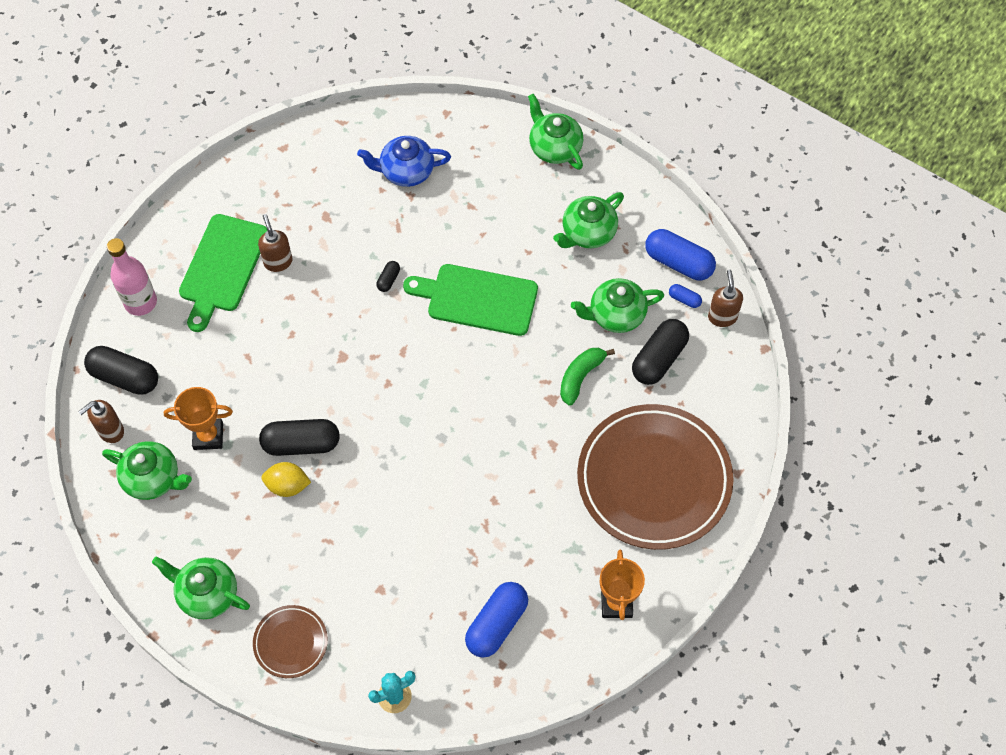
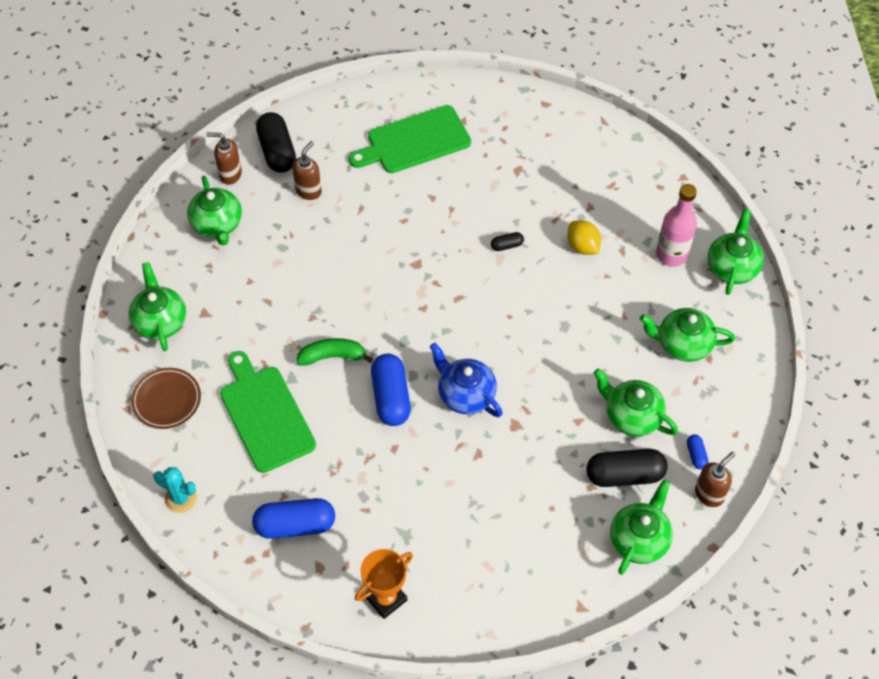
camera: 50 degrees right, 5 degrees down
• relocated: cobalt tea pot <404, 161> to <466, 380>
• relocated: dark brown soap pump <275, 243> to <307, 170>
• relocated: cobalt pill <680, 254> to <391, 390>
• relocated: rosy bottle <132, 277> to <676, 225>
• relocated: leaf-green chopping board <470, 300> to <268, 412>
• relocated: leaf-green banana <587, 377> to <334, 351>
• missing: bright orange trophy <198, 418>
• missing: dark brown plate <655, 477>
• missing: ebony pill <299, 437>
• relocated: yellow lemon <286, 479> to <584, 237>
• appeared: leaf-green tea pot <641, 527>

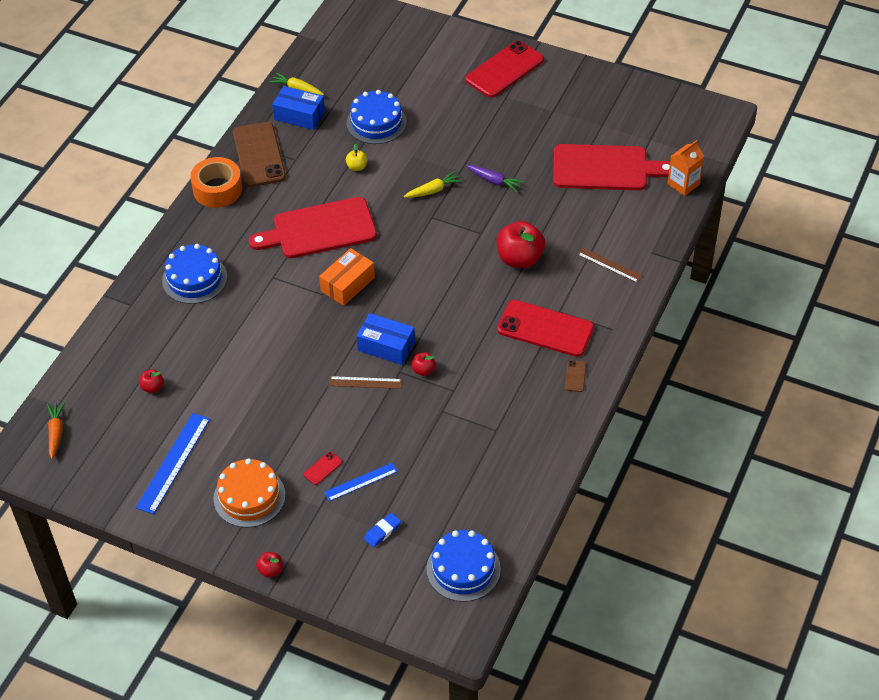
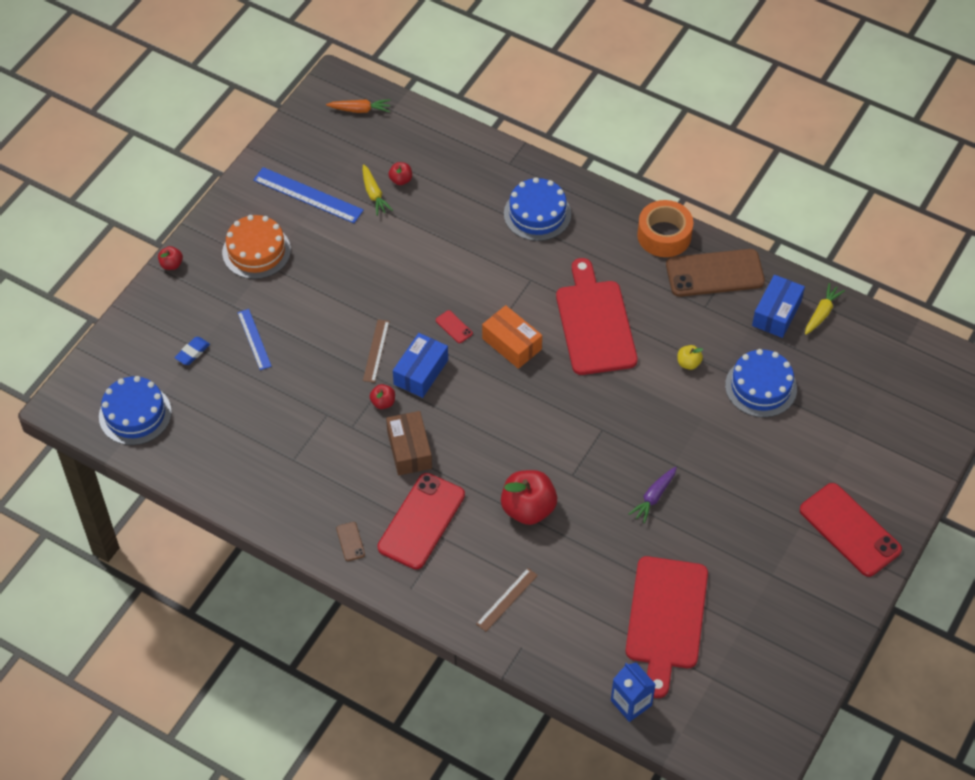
camera: 95 degrees right, 5 degrees up
• colour: bright orange juice carton <686, 168> to cobalt juice carton <633, 692>
• relocated: yellow carrot <433, 184> to <378, 190>
• spun: dark brown mobile phone <575, 376> = <350, 541> 60 degrees clockwise
• relocated: crimson mobile phone <323, 468> to <454, 326>
• spun: cobalt pencil eraser <382, 530> = <192, 351> 75 degrees clockwise
• appeared: dark brown package <409, 443>

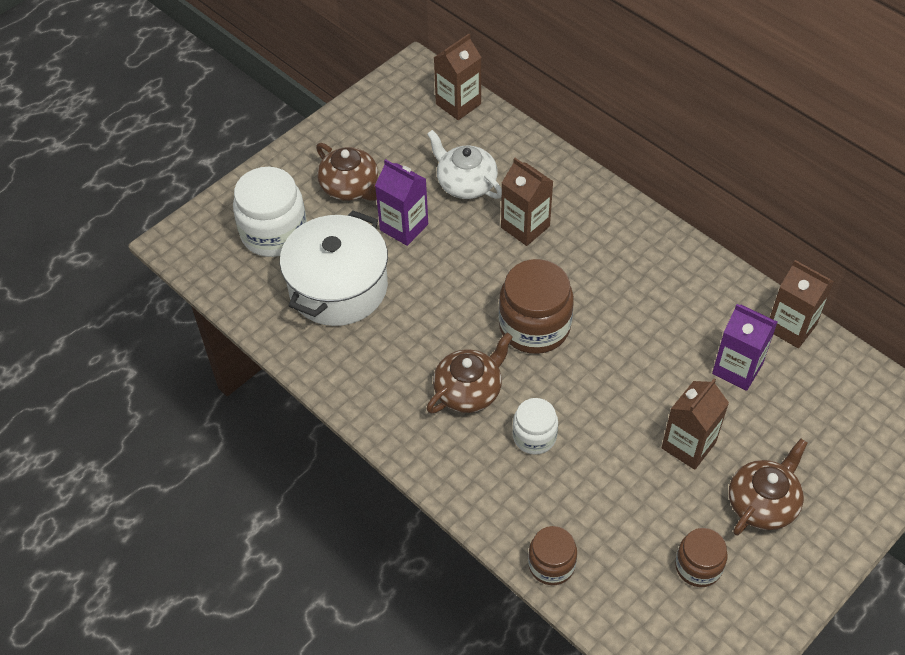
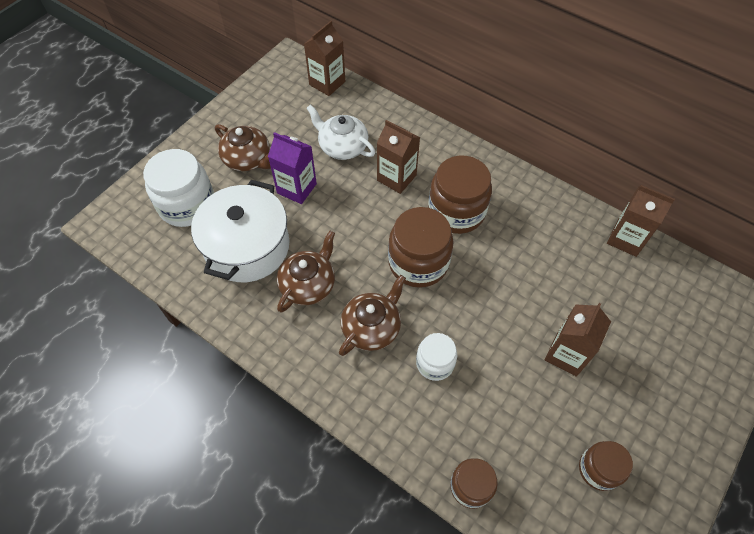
camera: 10 degrees left, 5 degrees up
• missing: royal purple juice carton <744, 347>
• relocated: dark brown tea pot <768, 487> to <306, 272>
• appeared: dark brown preserve jar <460, 195>

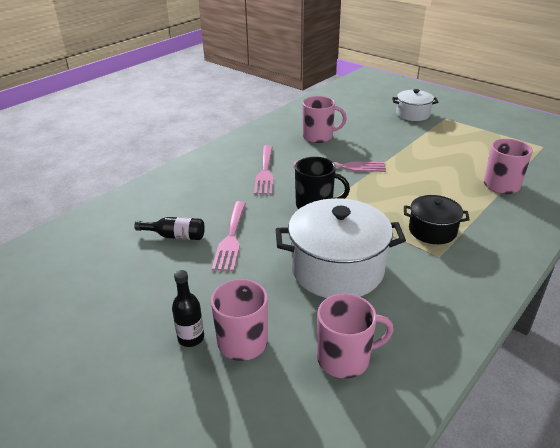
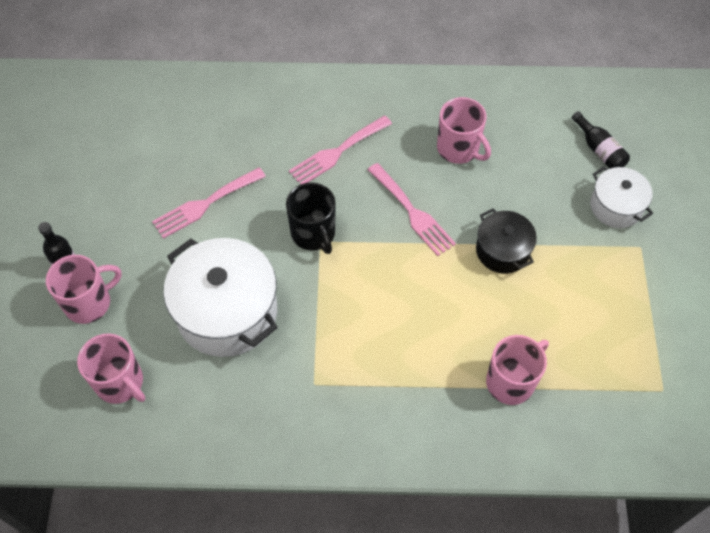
camera: 50 degrees right, 25 degrees up
• relocated: ebony stockpot <437, 219> to <506, 241>
• relocated: ebony bottle <169, 228> to <601, 140>

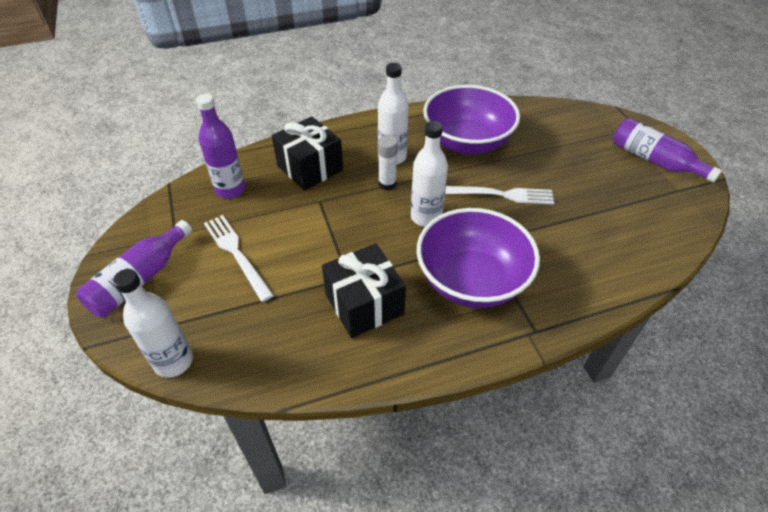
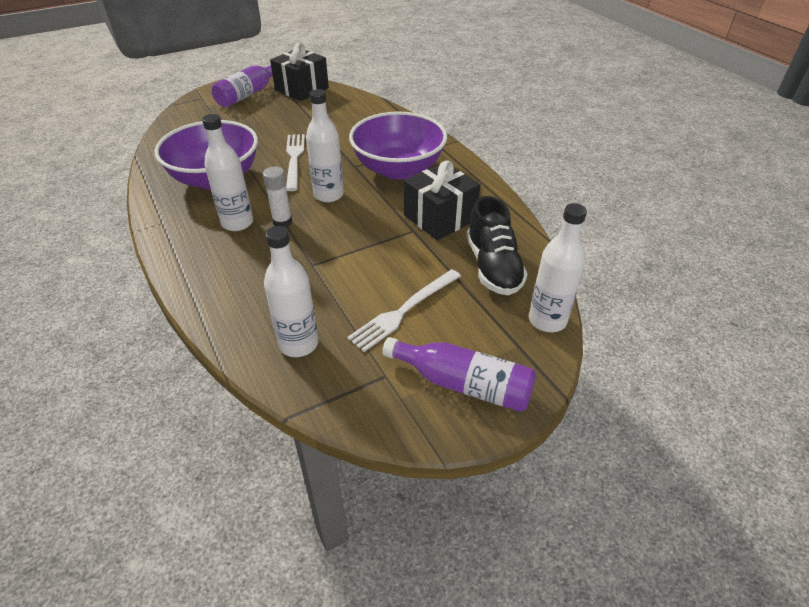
camera: 100 degrees left, 5 degrees down
• colour: royal purple bottle <220, 146> to pure white bottle <291, 291>
• relocated: ebony wrapped gift <307, 153> to <299, 72>
• appeared: ebony sneaker <497, 245>

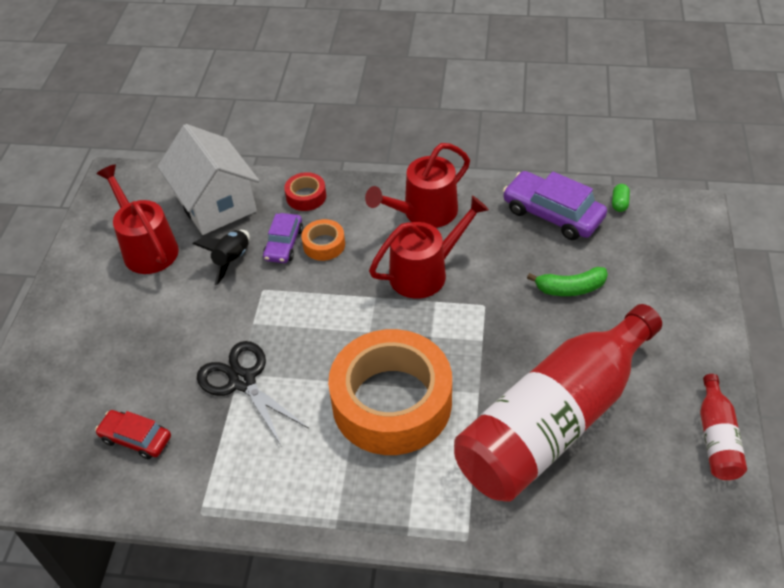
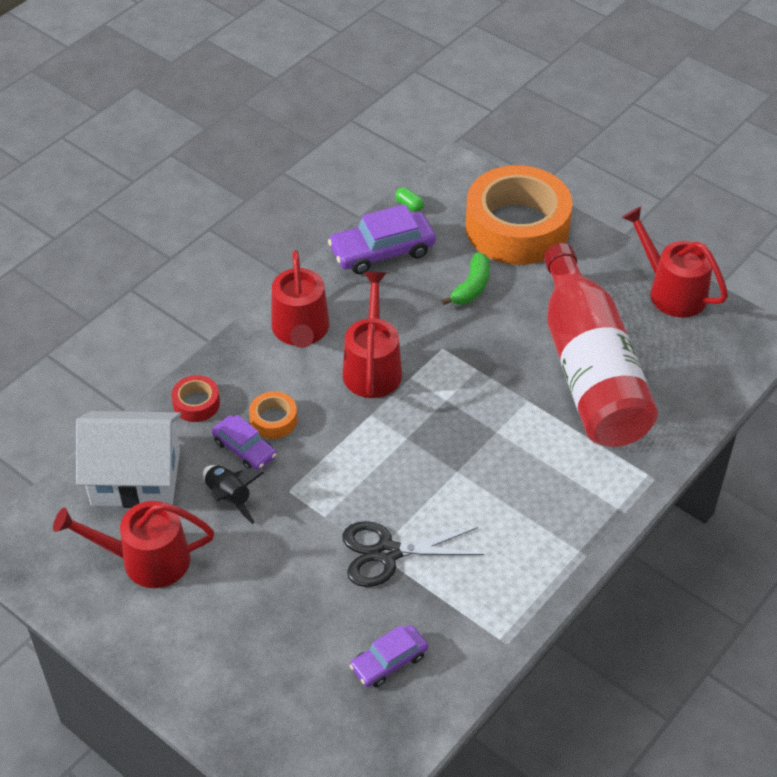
camera: 60 degrees left, 0 degrees up
• relocated: bright orange tape <390, 392> to <519, 215>
• exchanged: crimson bottle <723, 427> to crimson watering can <675, 261>
• colour: crimson car <133, 435> to royal purple car <389, 656>

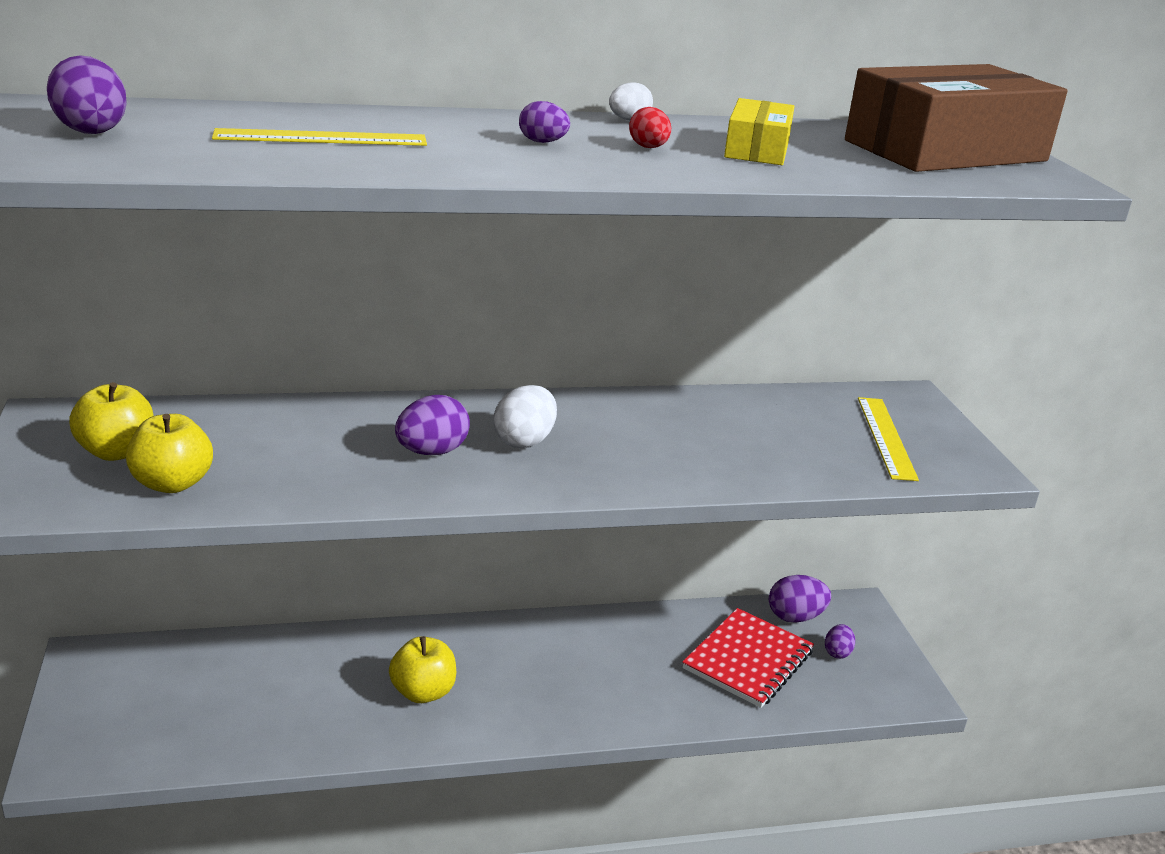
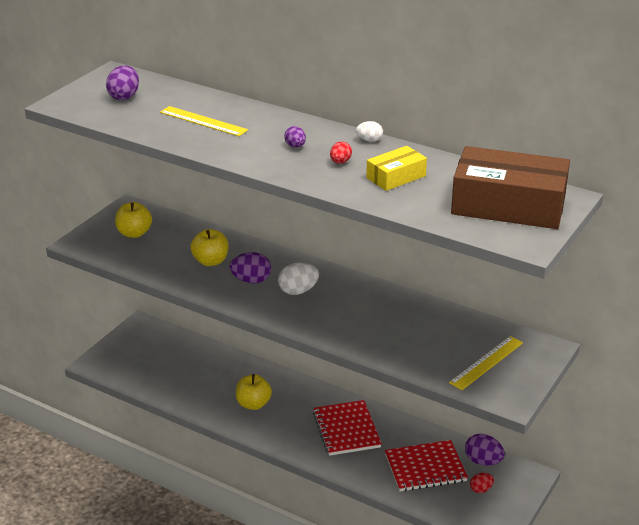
camera: 45 degrees right, 5 degrees up
• relocated: yellow toy apple <169, 453> to <209, 247>
• colour: royal purple egg <840, 641> to crimson egg <482, 483>
• appeared: crimson exercise book <347, 428>

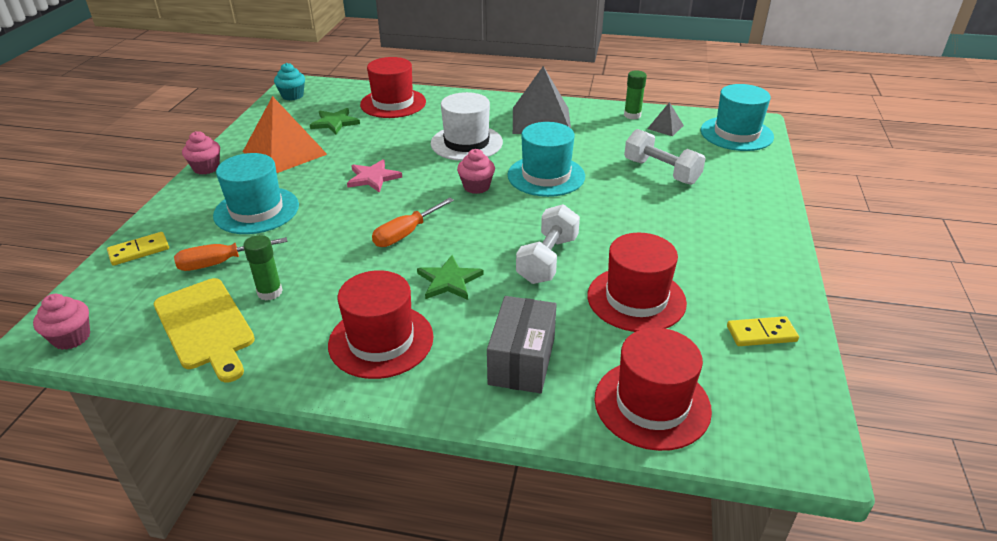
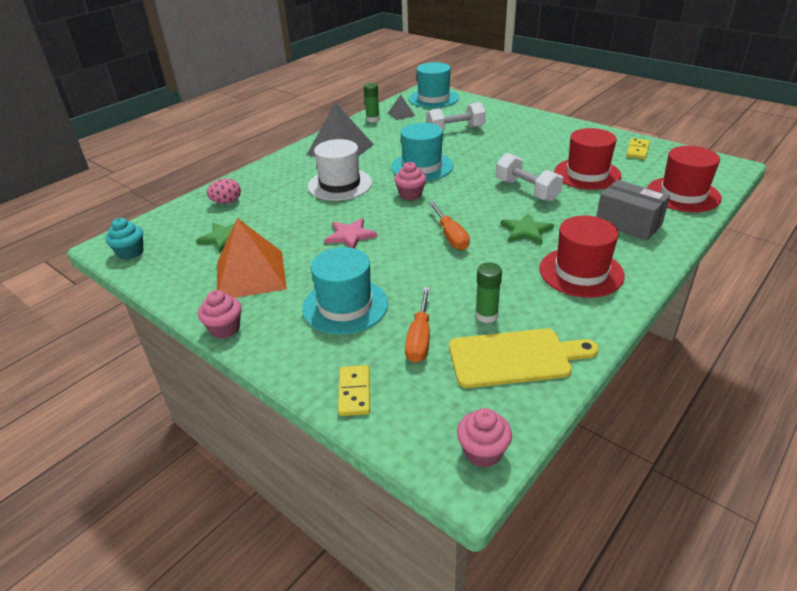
camera: 60 degrees left, 0 degrees up
• exchanged: crimson top hat <393, 87> to rosy egg <224, 191>

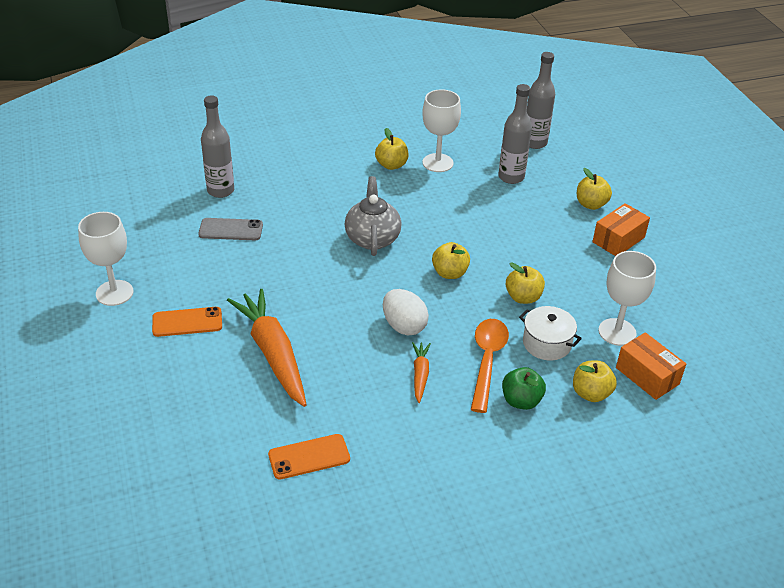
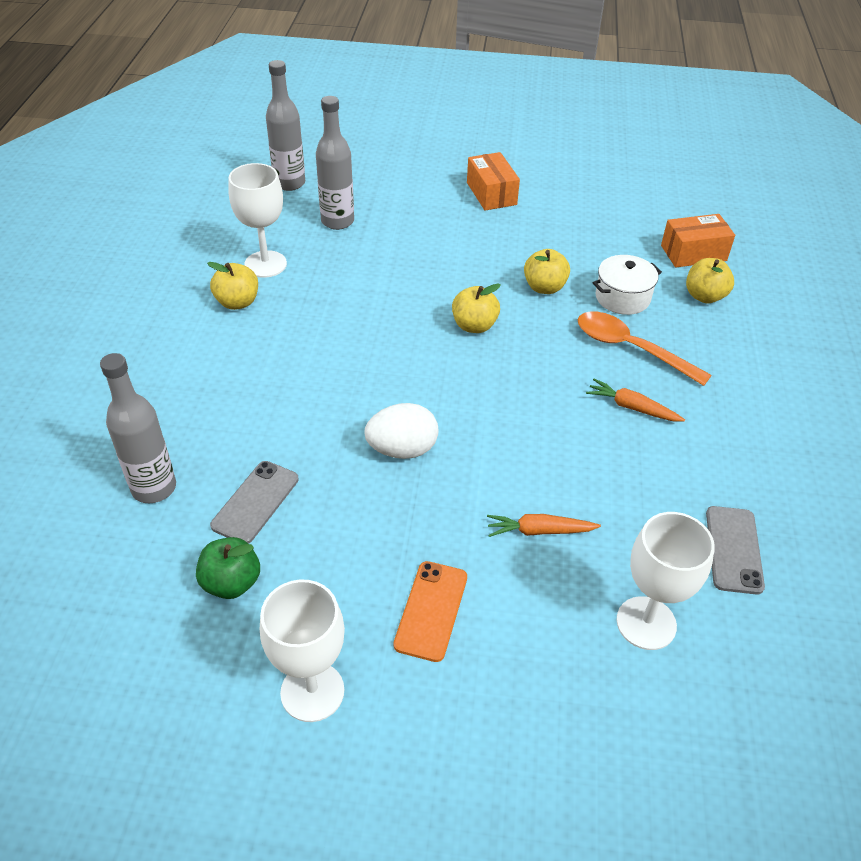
camera: 65 degrees left, 5 degrees up
• missing: yellow toy apple <594, 189>
• missing: ash-grey tea pot <373, 216>
• relocated: pure white goblet <627, 298> to <665, 581>
• size: bright orange carrot <266, 348> = <544, 525> x0.48
• relocated: pure white egg <406, 312> to <401, 431>
• relocated: leaf-green toy apple <524, 388> to <228, 568>
• colour: bright orange mobile phone <309, 456> to ash-grey mobile phone <735, 550>

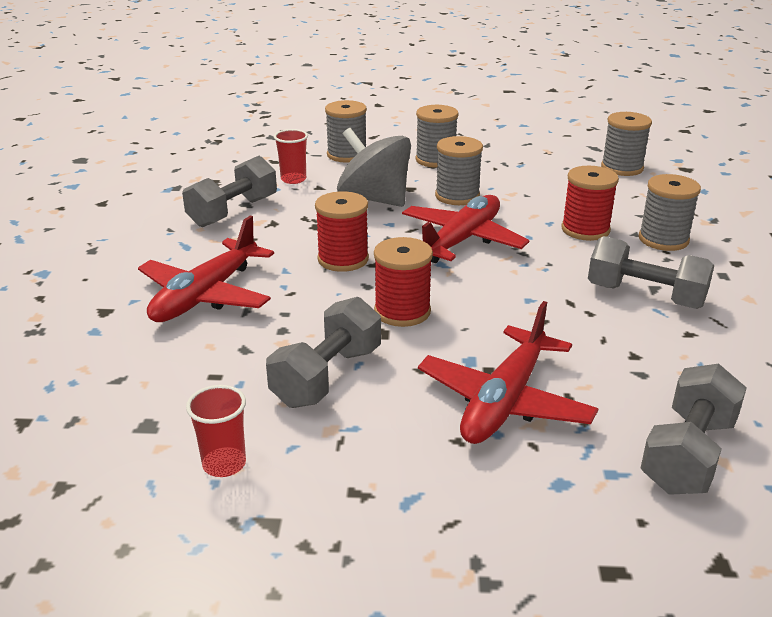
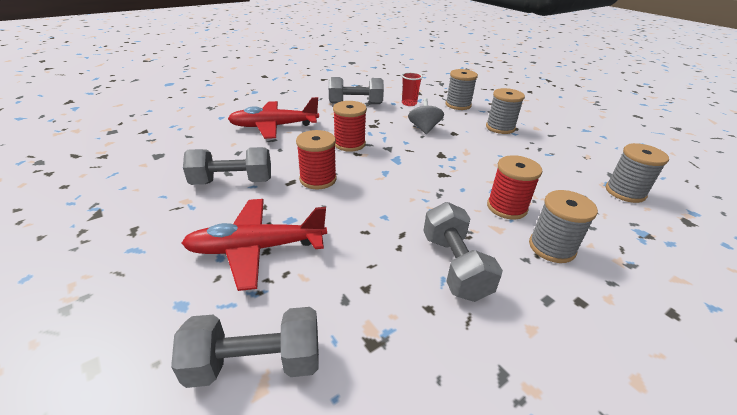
camera: 50 degrees right, 5 degrees up
• size: ash-grey spinning top <374, 167> = <426, 116> x0.61
• missing: ash-grey bobbin <459, 170>
• missing: crimson toy plane <465, 229>
• missing: crimson cup <216, 431>

